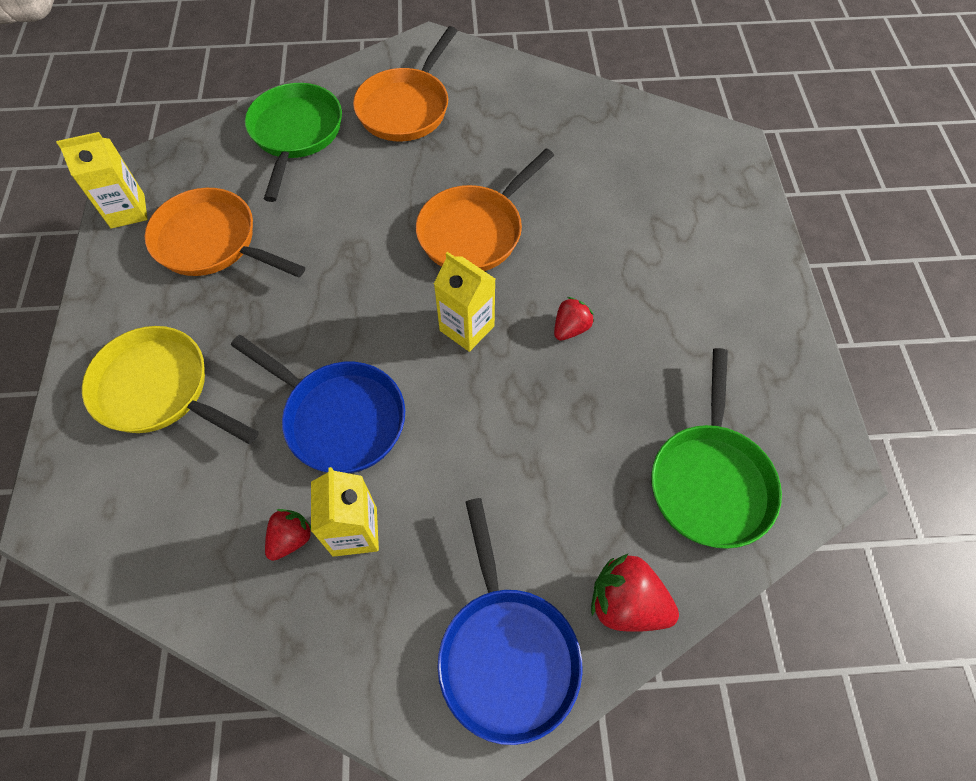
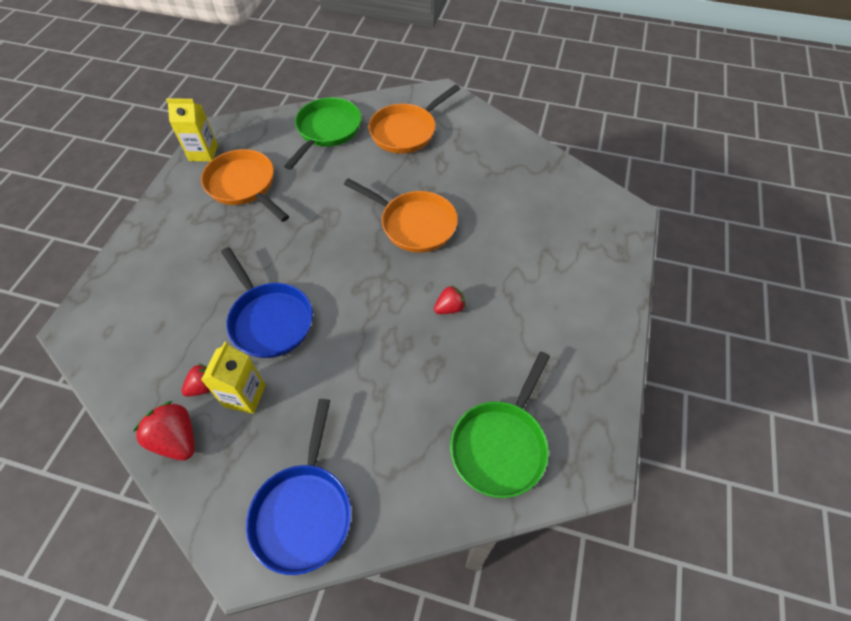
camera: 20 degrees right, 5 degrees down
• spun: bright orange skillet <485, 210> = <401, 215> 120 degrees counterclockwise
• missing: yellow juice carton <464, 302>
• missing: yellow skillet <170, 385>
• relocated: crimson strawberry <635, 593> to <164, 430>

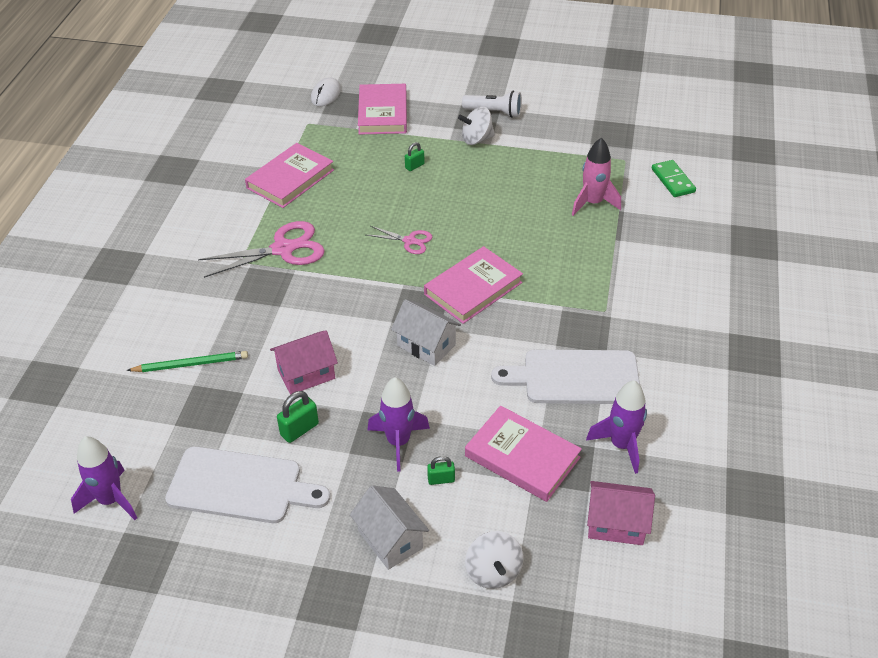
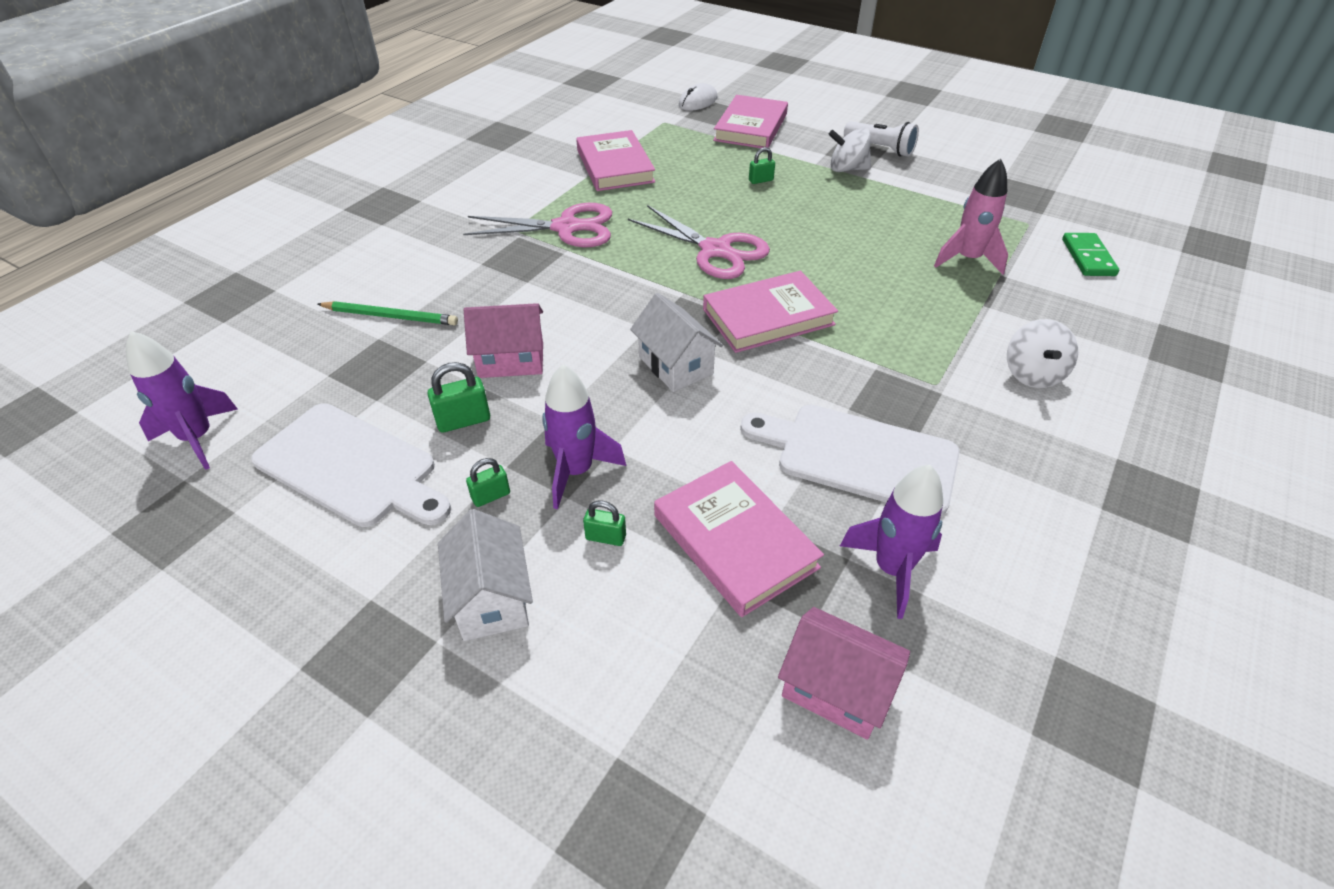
camera: 20 degrees right, 0 degrees up
• spun: rosy hardcover <289, 175> = <615, 160> 75 degrees counterclockwise
• size: rosy pair of scissors <399, 240> = <699, 242> x1.83
• relocated: pure white spinning top <494, 560> to <1042, 353>
• appeared: leaf-green padlock <488, 482>

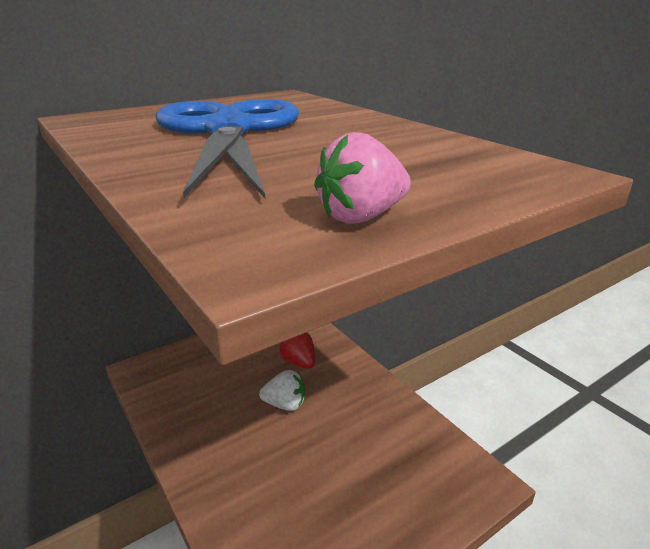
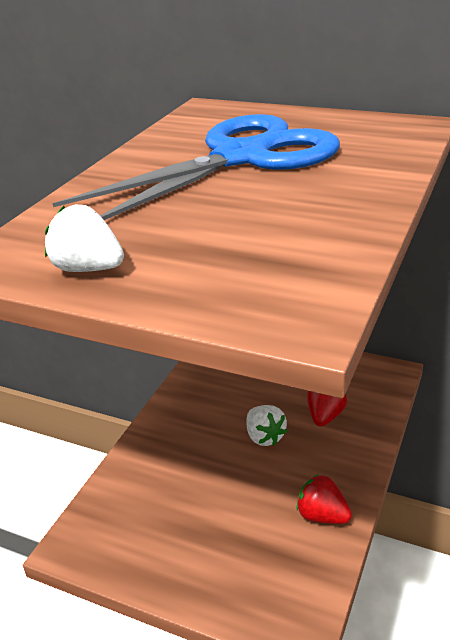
camera: 60 degrees right, 5 degrees up
• colour: rosy strawberry <362, 178> to pure white strawberry <84, 238>
• appeared: crimson strawberry <324, 499>

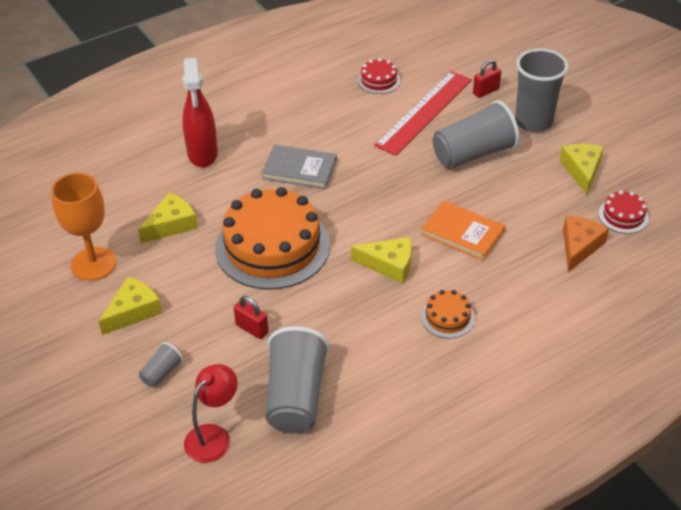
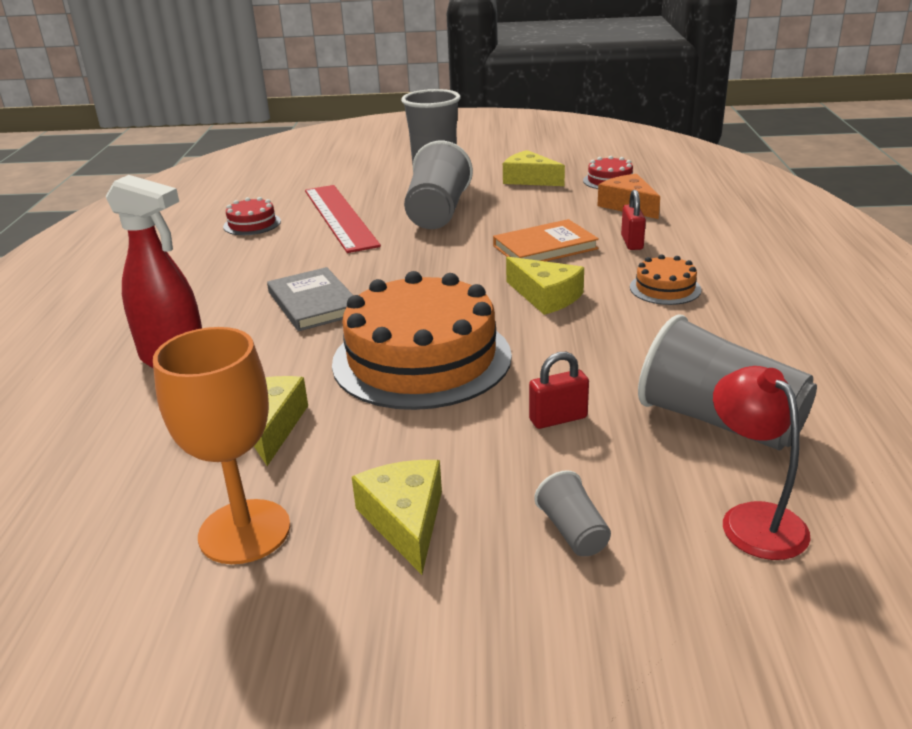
camera: 55 degrees left, 15 degrees down
• relocated: crimson padlock <487, 78> to <633, 220>
• spun: ash-grey hardcover <299, 167> = <310, 299> 75 degrees counterclockwise
• spun: yellow cheese wedge <381, 260> = <545, 286> 90 degrees clockwise

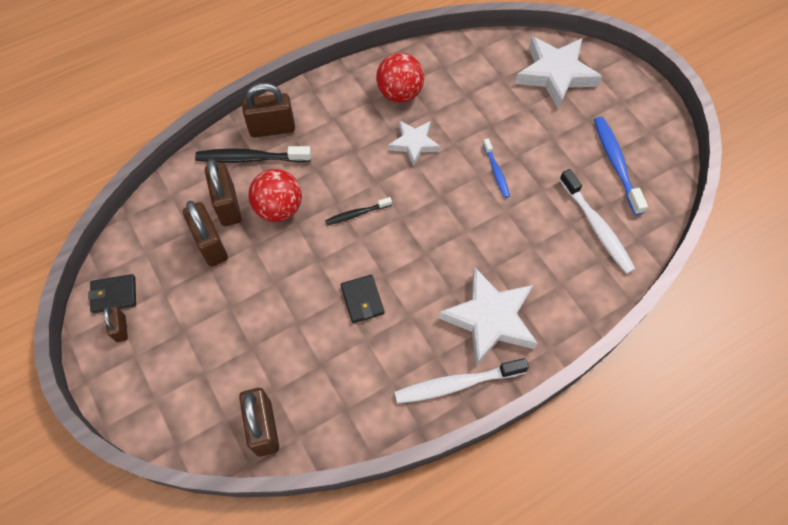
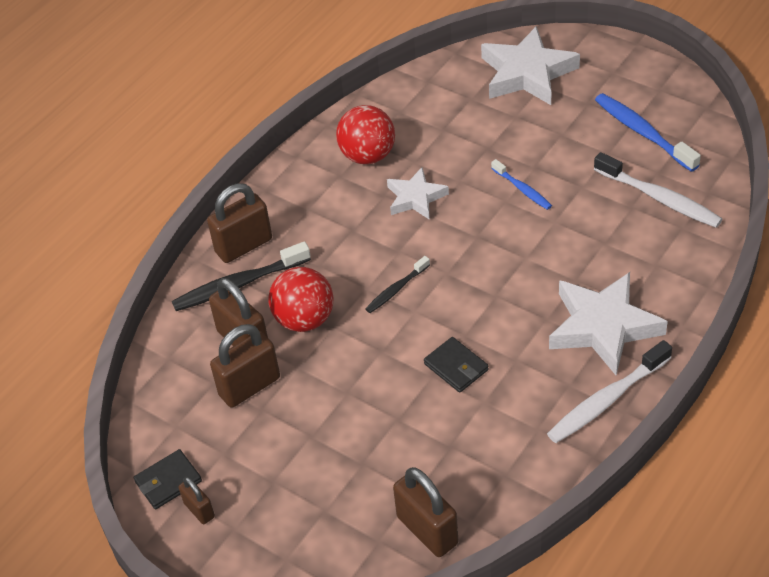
camera: 20 degrees left, 15 degrees down
• spun: dark brown padlock <205, 234> = <245, 366> 75 degrees counterclockwise

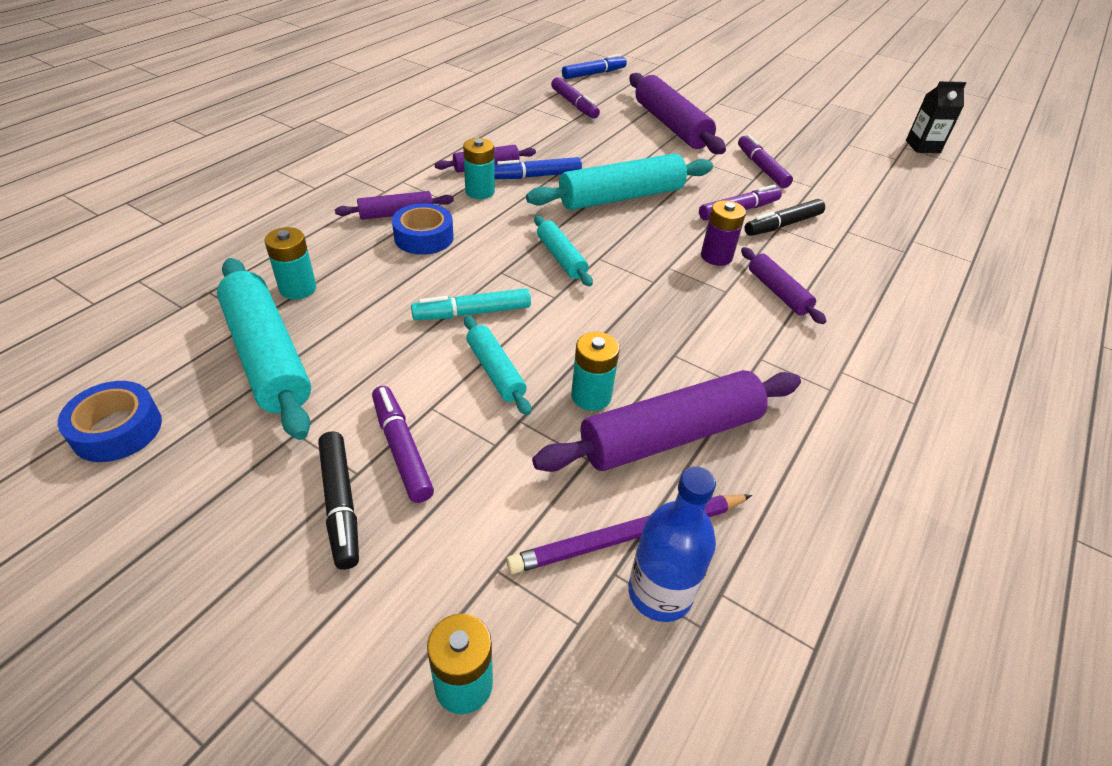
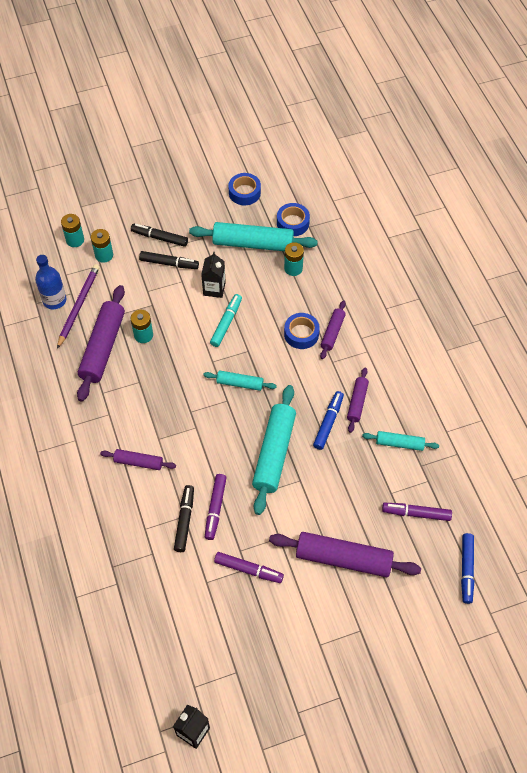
camera: 130 degrees right, 15 degrees up
• relocated: aqua AA battery <479, 168> to <102, 246>
• missing: royal purple AA battery <723, 233>
• relocated: aqua rolling pin <497, 365> to <400, 441>
• colour: royal purple marker <403, 444> to ebony marker <169, 260>
• appeared: cobalt tape <293, 219>
• appeared: ebony juice carton <213, 275>

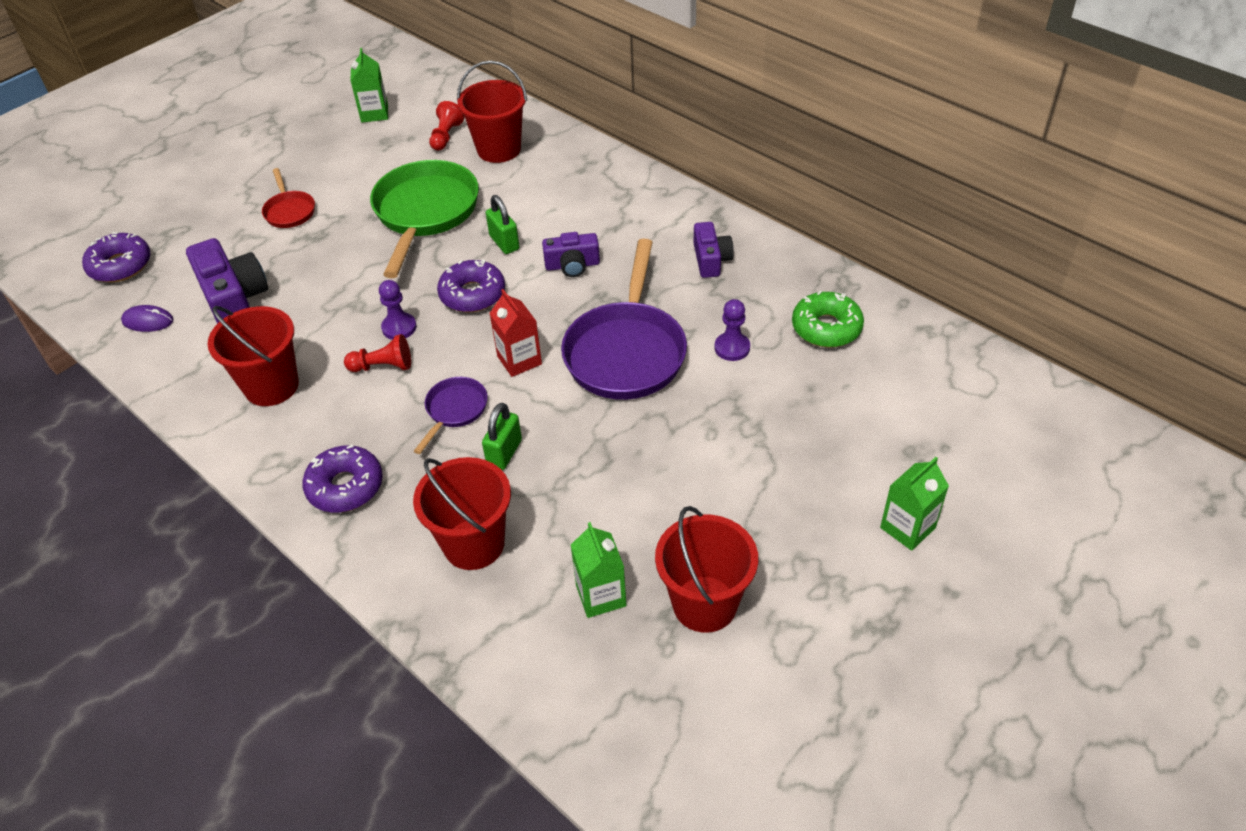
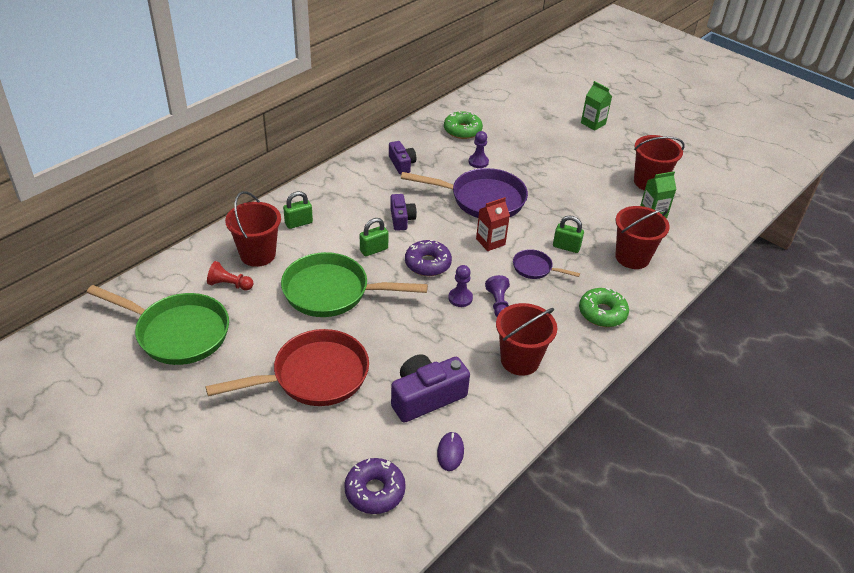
camera: 95 degrees left, 5 degrees down
• exchanged: leaf-green juice carton <369, 85> to leaf-green skillet <157, 325>
• size: crimson skillet <288, 198> = <287, 367> x2.04
• spun: royal purple compact camera <714, 250> = <402, 157> 75 degrees clockwise
• colour: crimson pawn <377, 353> to royal purple pawn <497, 296>
• colour: royal purple donut <342, 479> to leaf-green donut <604, 307>
• appeared: leaf-green padlock <298, 210>

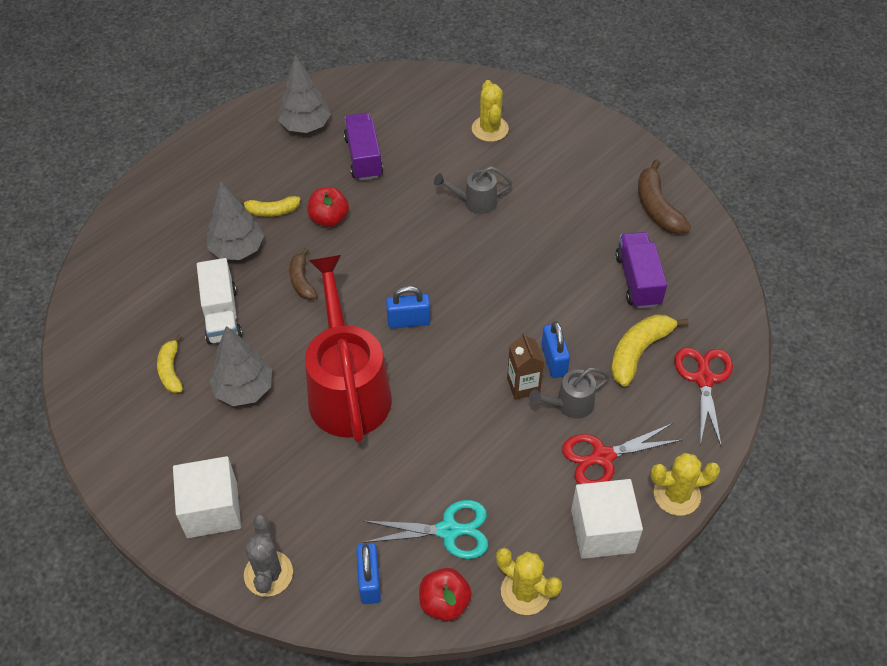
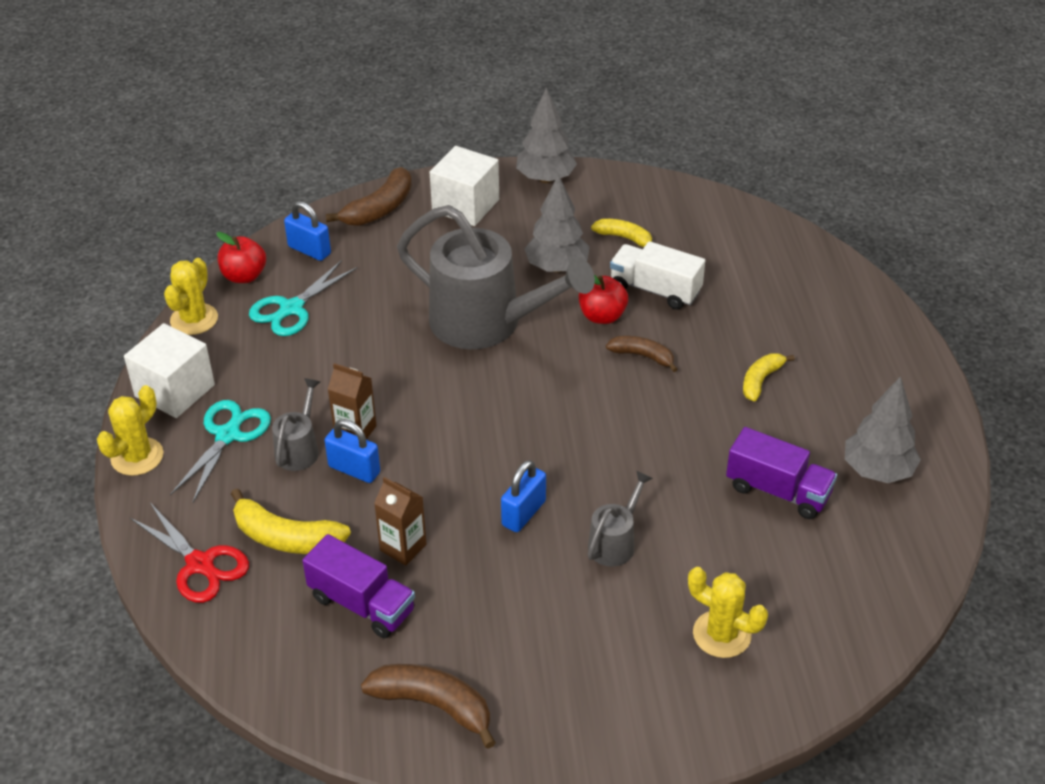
camera: 130 degrees right, 10 degrees down
• relocated: ash-grey fir tree <235, 220> to <546, 135>
• relocated: crimson toy apple <328, 207> to <603, 299>
• colour: crimson watering can <348, 349> to ash-grey watering can <496, 277>
• relocated: cobalt padlock <408, 307> to <523, 496>
• spun: yellow banana <650, 350> = <291, 521> 120 degrees clockwise
• colour: crimson pair of scissors <622, 453> to aqua pair of scissors <220, 451>
• exchanged: ash-grey cactus <268, 556> to dark brown banana <369, 196>
• spun: yellow cactus <529, 581> = <191, 296> 60 degrees counterclockwise
• appeared: dark brown juice carton <400, 521>

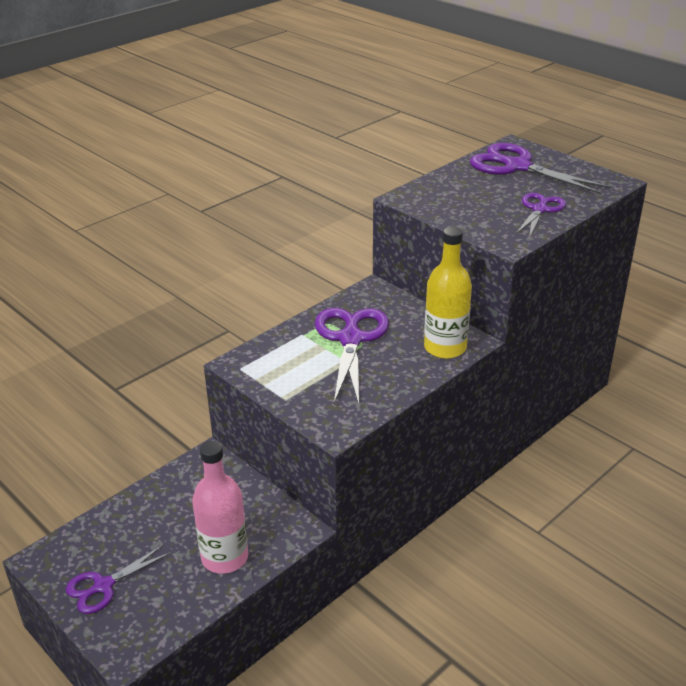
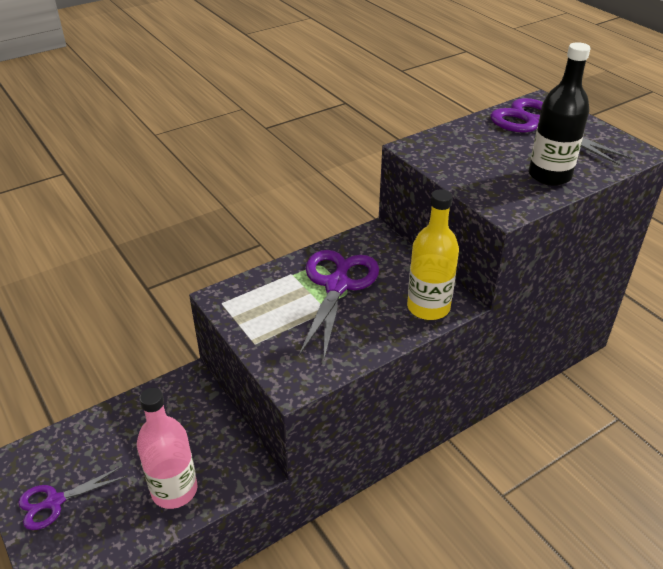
camera: 10 degrees right, 5 degrees up
• exchanged: royal purple pair of scissors <541, 215> to ebony bottle <560, 114>

